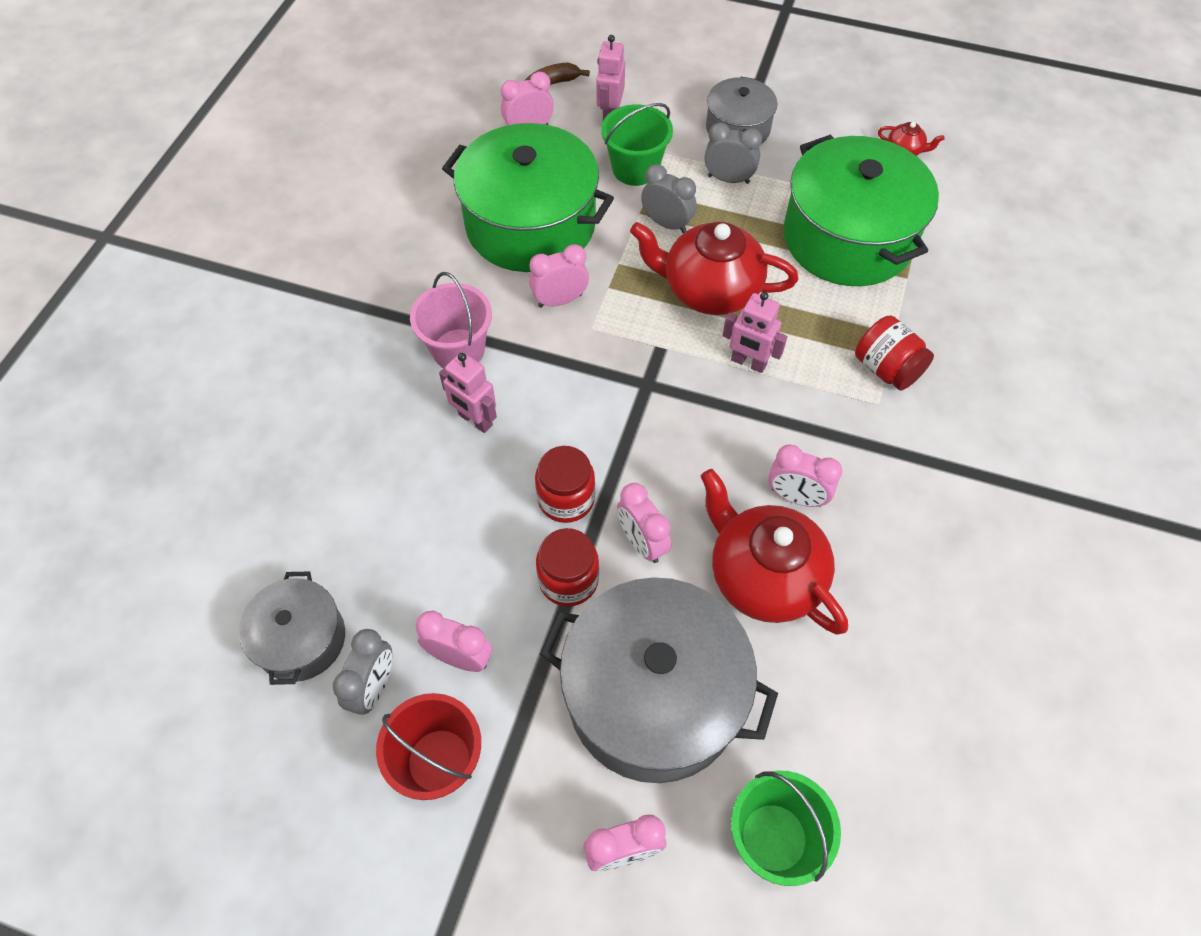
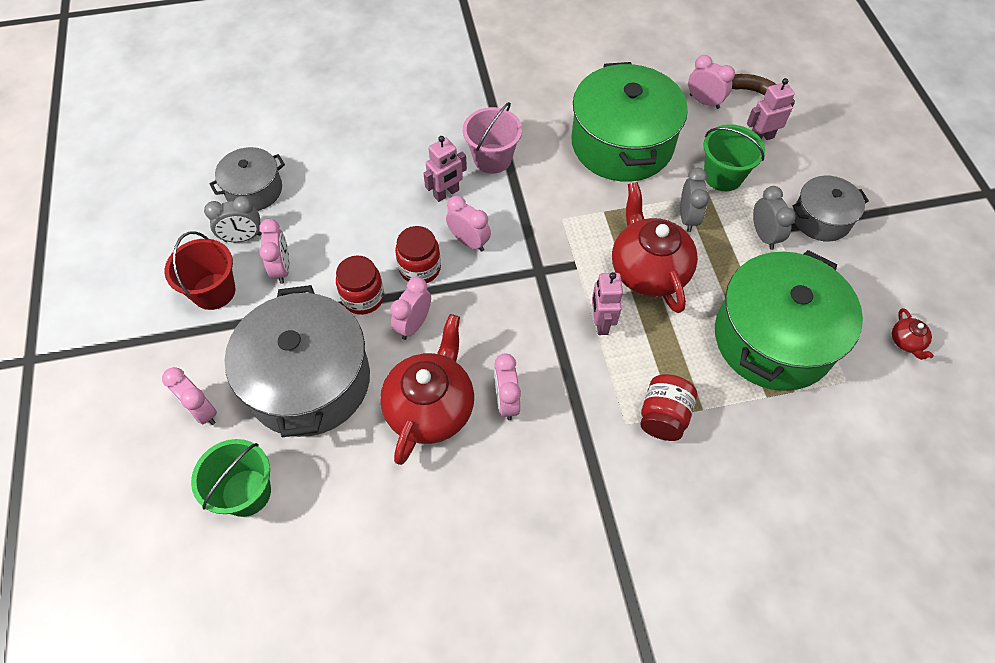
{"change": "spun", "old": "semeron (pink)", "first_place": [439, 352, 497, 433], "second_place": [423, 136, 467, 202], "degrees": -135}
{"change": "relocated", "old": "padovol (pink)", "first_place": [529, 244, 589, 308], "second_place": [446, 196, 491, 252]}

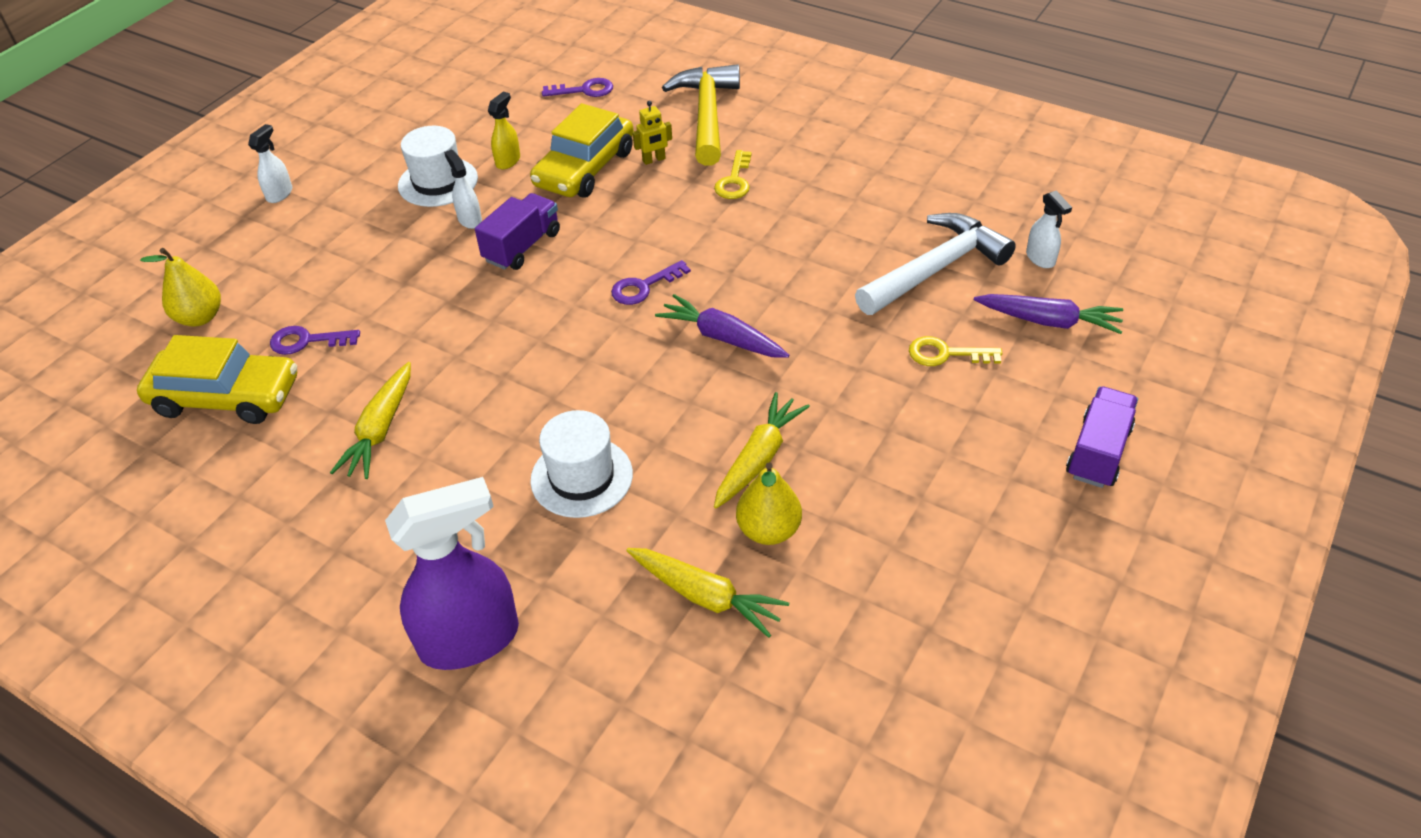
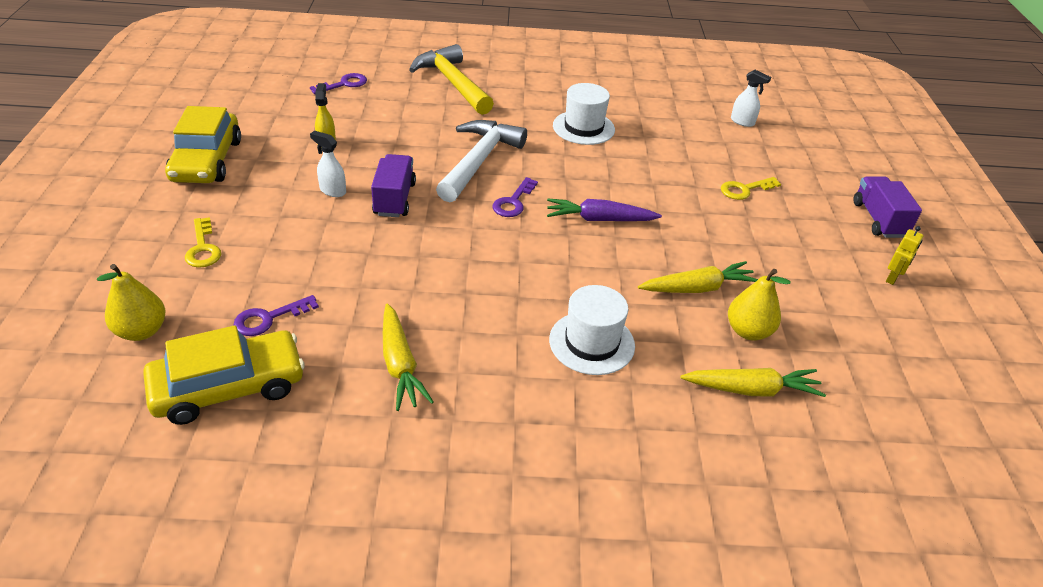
{"change": "missing", "old": "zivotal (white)", "first_place": [248, 124, 292, 203]}
{"change": "missing", "old": "zivotal (purple)", "first_place": [385, 477, 519, 670]}
{"change": "relocated", "old": "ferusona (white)", "first_place": [398, 126, 478, 207], "second_place": [553, 83, 615, 145]}
{"change": "relocated", "old": "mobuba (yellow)", "first_place": [530, 103, 634, 198], "second_place": [165, 106, 241, 183]}
{"change": "relocated", "old": "semeron (yellow)", "first_place": [633, 101, 672, 165], "second_place": [886, 226, 924, 285]}
{"change": "relocated", "old": "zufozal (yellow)", "first_place": [714, 150, 752, 199], "second_place": [185, 217, 221, 268]}
{"change": "spun", "old": "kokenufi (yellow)", "first_place": [714, 392, 810, 509], "second_place": [638, 261, 758, 293], "degrees": 75}
{"change": "relocated", "old": "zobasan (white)", "first_place": [855, 213, 1016, 315], "second_place": [436, 120, 527, 202]}
{"change": "missing", "old": "kokenufi (purple)", "first_place": [974, 294, 1123, 334]}

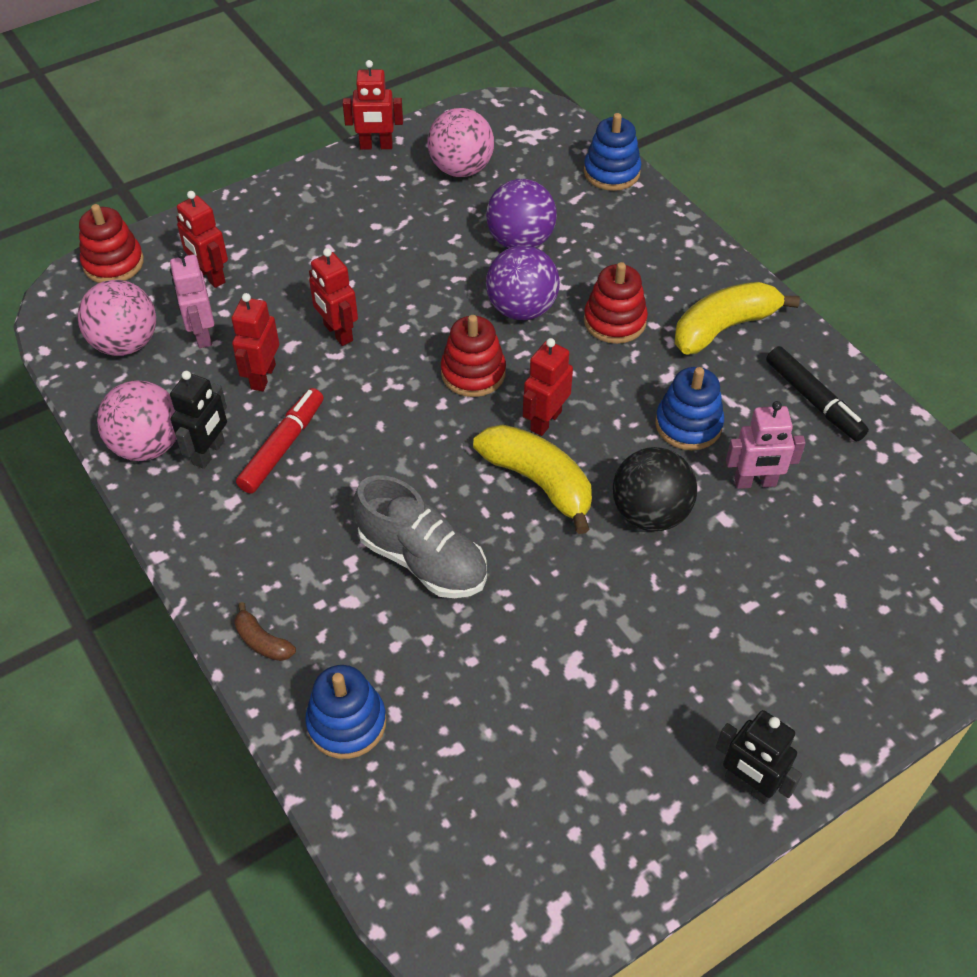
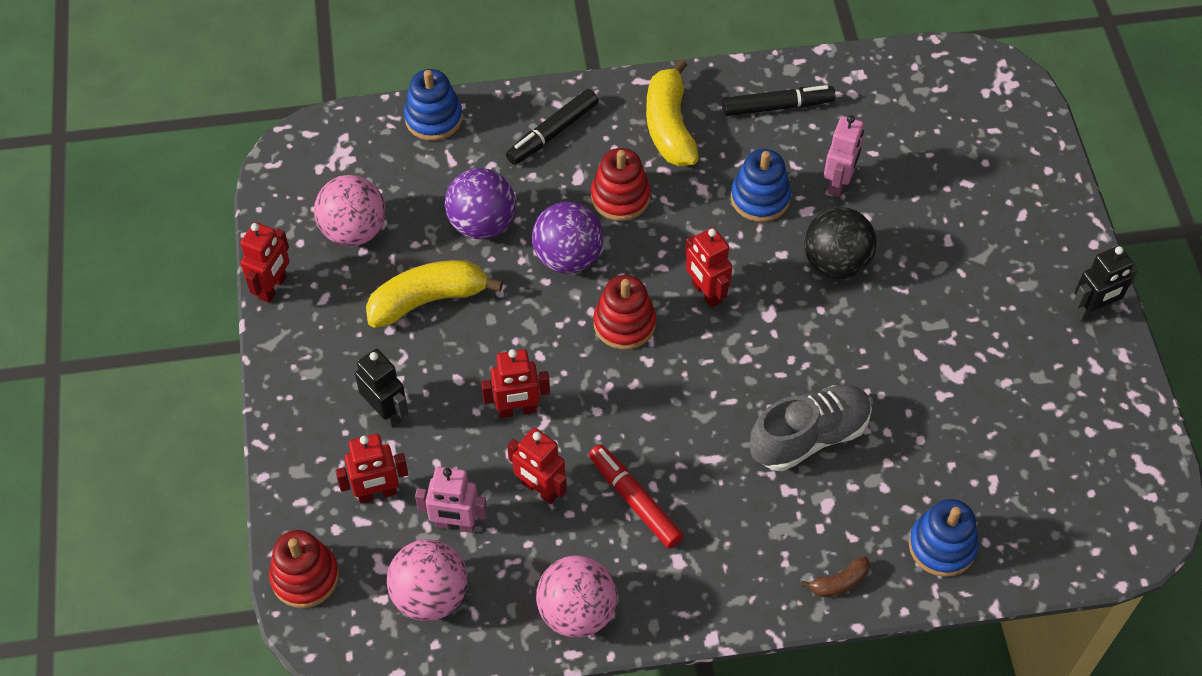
{"change": "relocated", "old": "semeron (black)", "first_place": [170, 371, 227, 469], "second_place": [355, 349, 408, 428]}
{"change": "relocated", "old": "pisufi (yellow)", "first_place": [473, 424, 592, 534], "second_place": [366, 260, 503, 328]}
{"change": "appeared", "new": "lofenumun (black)", "second_place": [506, 89, 598, 165]}

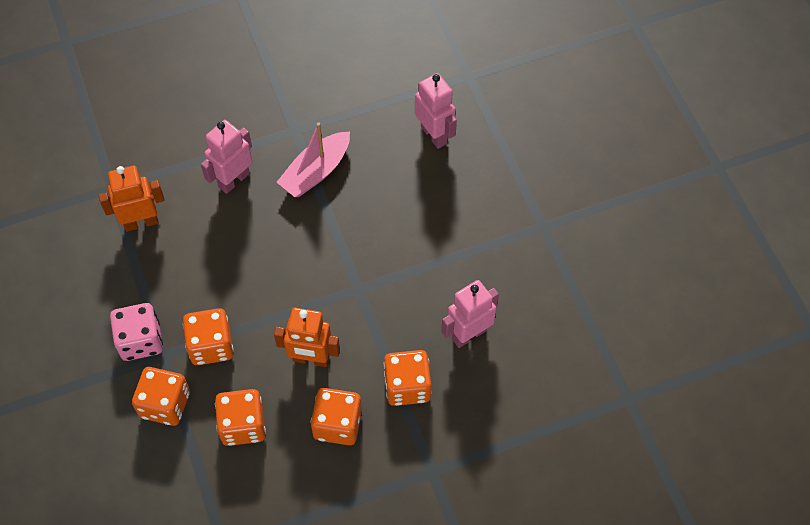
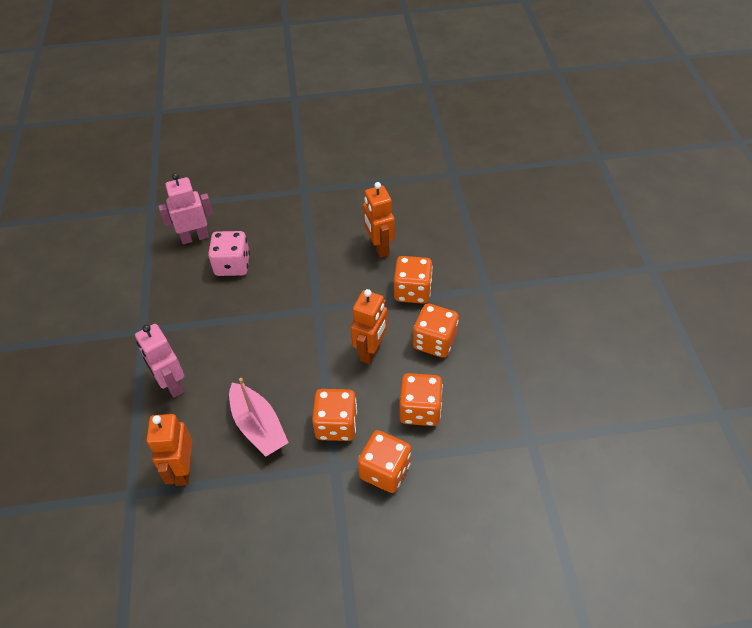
{"change": "relocated", "old": "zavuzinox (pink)", "first_place": [110, 303, 163, 361], "second_place": [208, 231, 250, 276]}
{"change": "relocated", "old": "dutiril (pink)", "first_place": [277, 122, 350, 197], "second_place": [229, 378, 289, 457]}
{"change": "colour", "old": "semeron (pink)", "new": "semeron (orange)", "first_place": [441, 280, 499, 348], "second_place": [363, 182, 395, 258]}

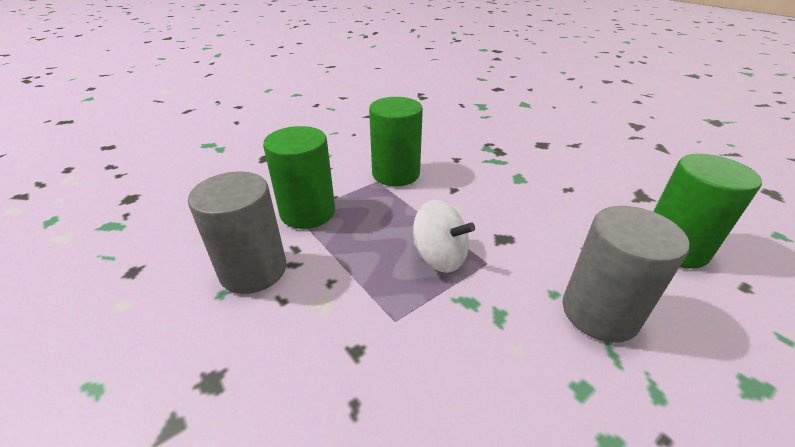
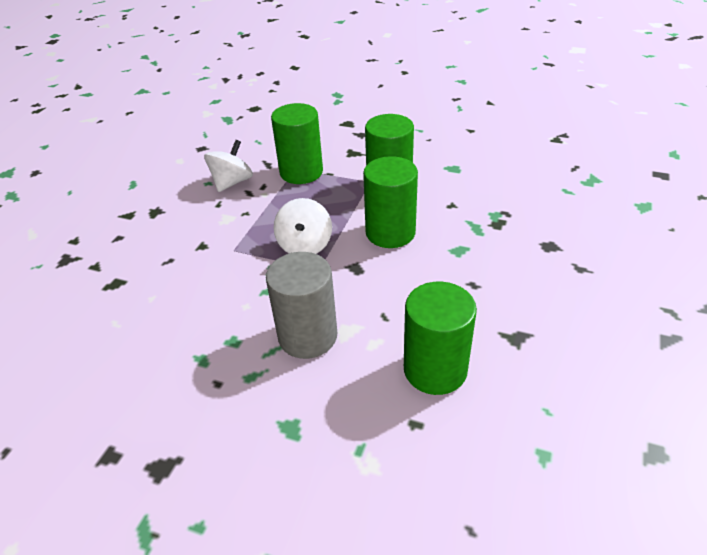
{"change": "exchanged", "old": "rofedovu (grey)", "new": "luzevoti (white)", "first_place": [188, 171, 286, 294], "second_place": [204, 140, 253, 192]}
{"change": "appeared", "new": "rofedovu (green)", "second_place": [363, 156, 418, 248]}

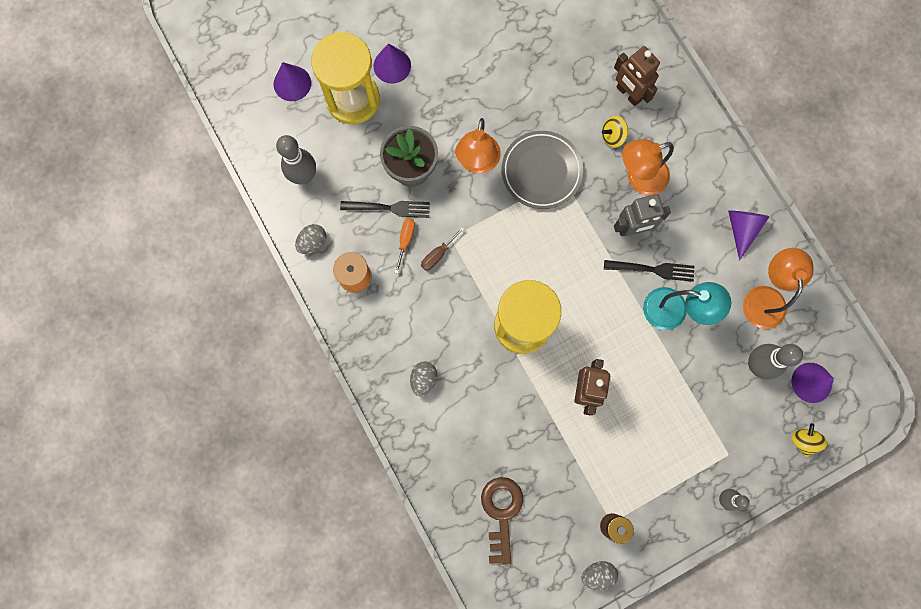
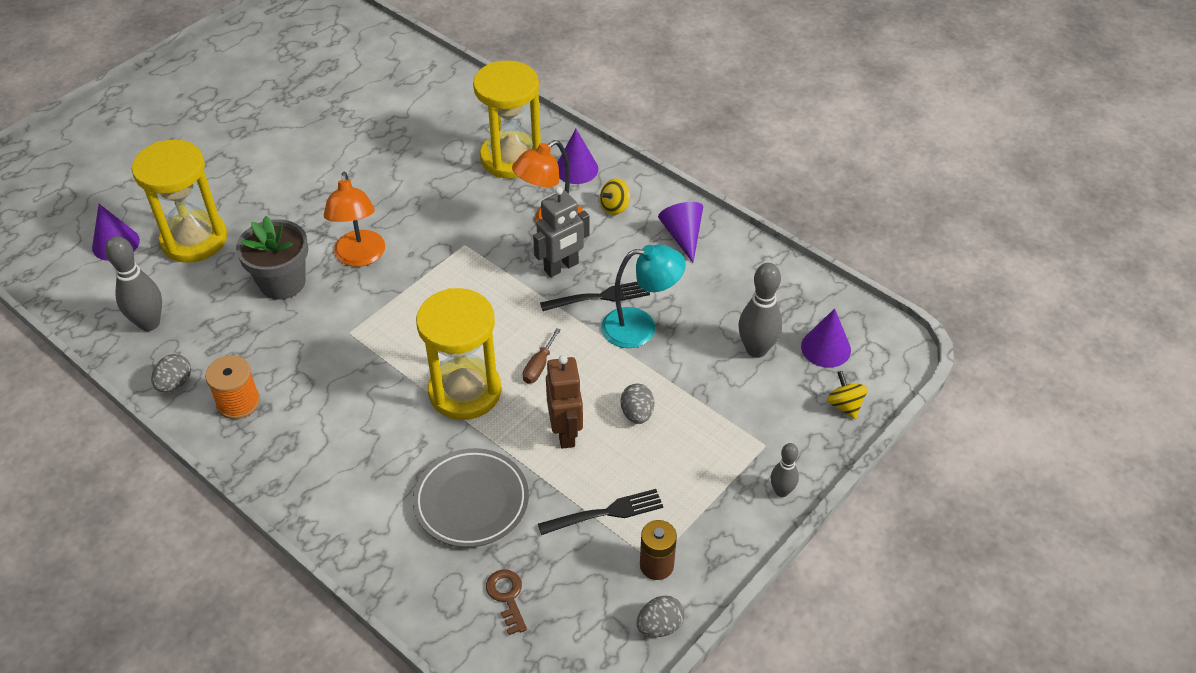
{"change": "relocated", "old": "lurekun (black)", "first_place": [340, 201, 430, 218], "second_place": [538, 489, 663, 535]}
{"change": "relocated", "old": "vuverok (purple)", "first_place": [374, 43, 411, 84], "second_place": [557, 129, 598, 184]}
{"change": "missing", "old": "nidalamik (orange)", "first_place": [394, 218, 415, 274]}
{"change": "relocated", "old": "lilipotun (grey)", "first_place": [410, 361, 437, 396], "second_place": [621, 384, 654, 424]}
{"change": "relocated", "old": "nidalamik (brown)", "first_place": [421, 227, 465, 271], "second_place": [523, 328, 561, 383]}
{"change": "size", "old": "zufozal (brown)", "first_place": [481, 477, 523, 565], "second_place": [486, 569, 527, 635], "factor": 0.61}
{"change": "relocated", "old": "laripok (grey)", "first_place": [502, 131, 583, 209], "second_place": [413, 448, 529, 548]}
{"change": "relocated", "old": "luzevoti (yellow)", "first_place": [602, 116, 628, 148], "second_place": [600, 178, 630, 215]}
{"change": "exchanged", "old": "semeron (brown)", "new": "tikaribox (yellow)", "first_place": [614, 46, 660, 106], "second_place": [473, 61, 541, 179]}
{"change": "missing", "old": "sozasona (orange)", "first_place": [743, 248, 814, 329]}

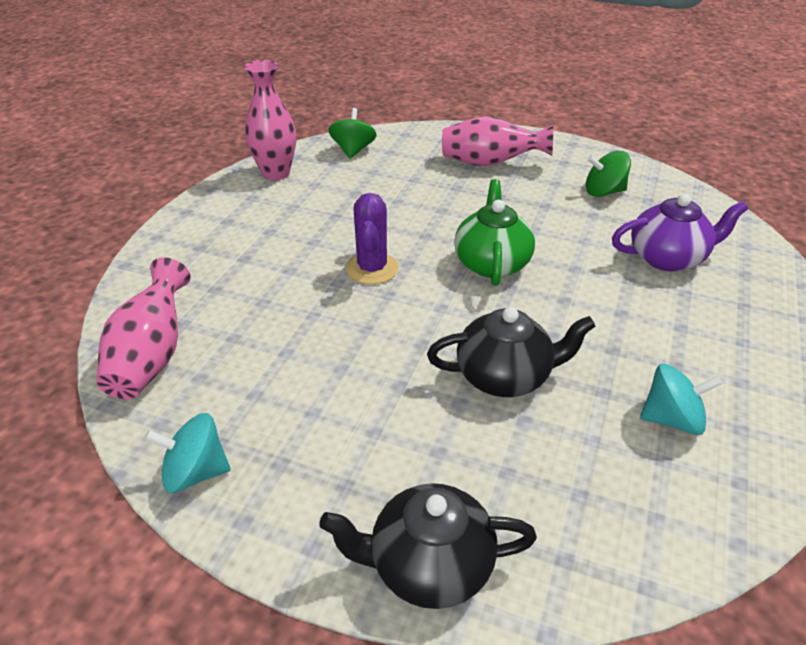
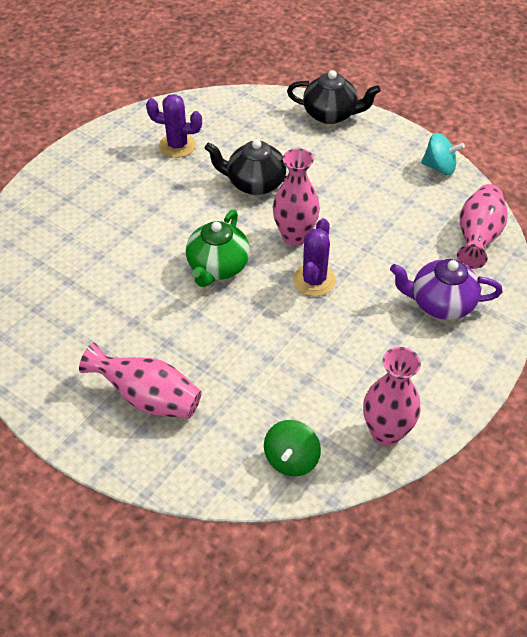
{"change": "missing", "old": "luzevoti (green)", "first_place": [586, 151, 631, 197]}
{"change": "relocated", "old": "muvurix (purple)", "first_place": [612, 194, 748, 271], "second_place": [390, 259, 503, 320]}
{"change": "exchanged", "old": "luzevoti (turquoise)", "new": "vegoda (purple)", "first_place": [640, 364, 723, 435], "second_place": [146, 94, 202, 158]}
{"change": "appeared", "new": "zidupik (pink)", "second_place": [273, 148, 320, 246]}

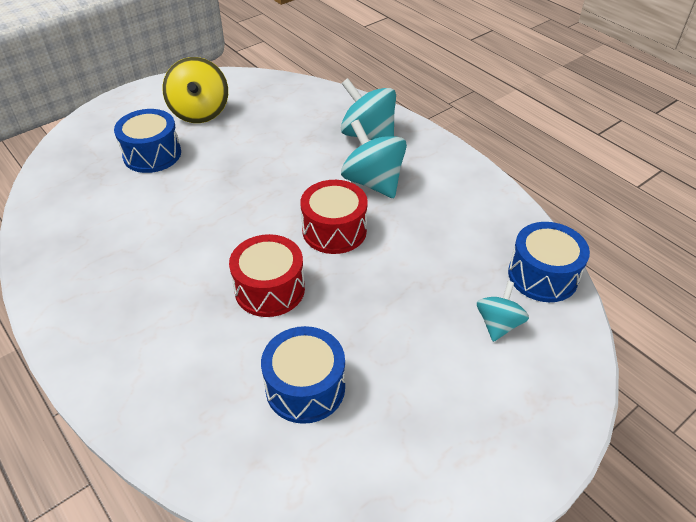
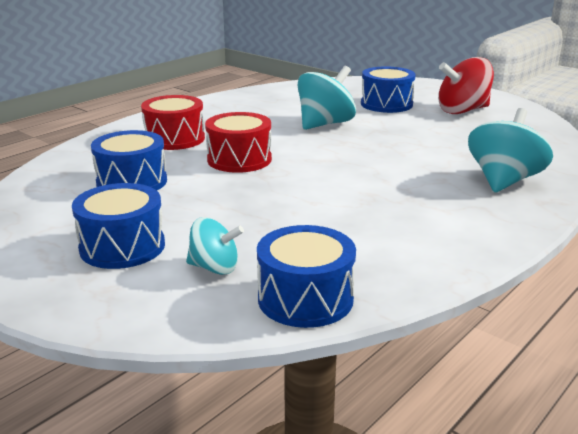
{"change": "colour", "old": "luzevoti (yellow)", "new": "luzevoti (red)", "first_place": [162, 57, 228, 123], "second_place": [438, 57, 494, 114]}
{"change": "relocated", "old": "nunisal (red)", "first_place": [300, 180, 368, 254], "second_place": [141, 95, 205, 150]}
{"change": "relocated", "old": "luzevoti (turquoise)", "first_place": [341, 119, 407, 198], "second_place": [298, 66, 356, 130]}
{"change": "appeared", "new": "nunisal (blue)", "second_place": [72, 183, 165, 269]}

